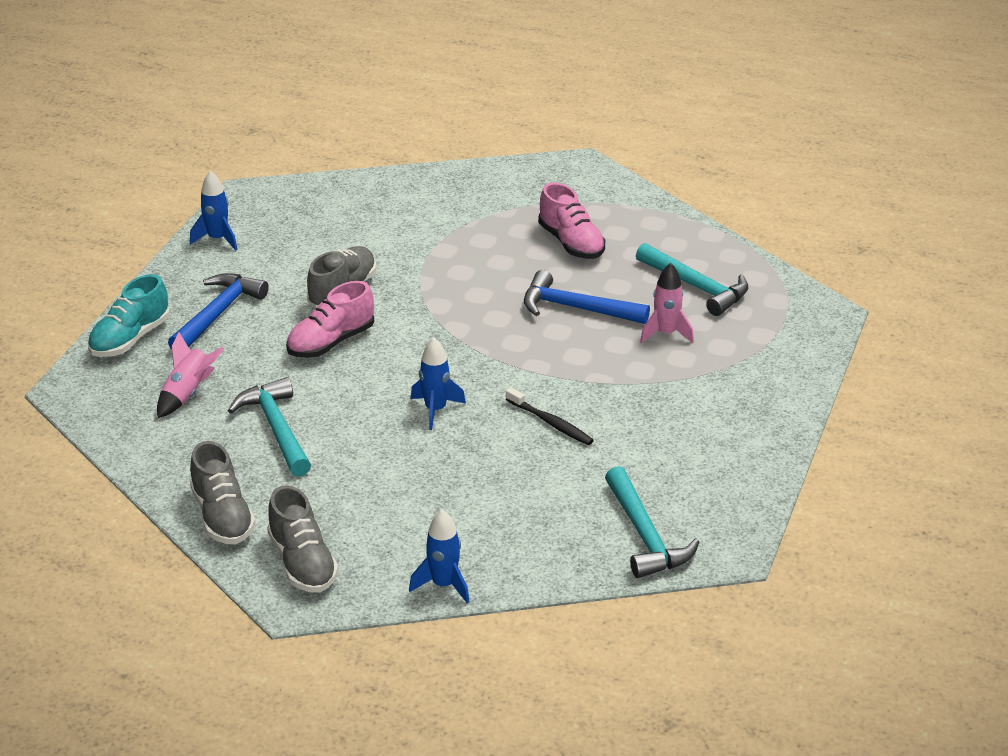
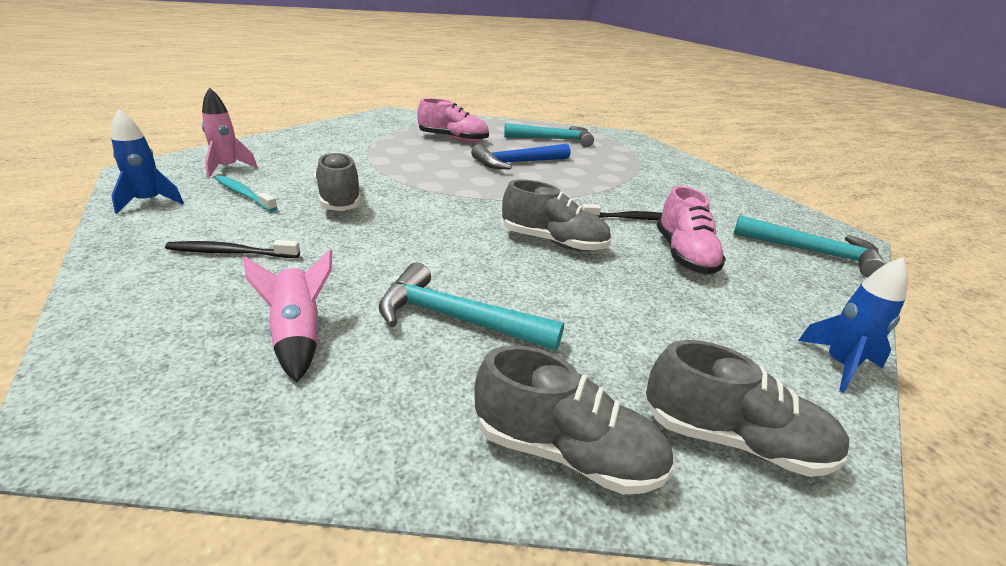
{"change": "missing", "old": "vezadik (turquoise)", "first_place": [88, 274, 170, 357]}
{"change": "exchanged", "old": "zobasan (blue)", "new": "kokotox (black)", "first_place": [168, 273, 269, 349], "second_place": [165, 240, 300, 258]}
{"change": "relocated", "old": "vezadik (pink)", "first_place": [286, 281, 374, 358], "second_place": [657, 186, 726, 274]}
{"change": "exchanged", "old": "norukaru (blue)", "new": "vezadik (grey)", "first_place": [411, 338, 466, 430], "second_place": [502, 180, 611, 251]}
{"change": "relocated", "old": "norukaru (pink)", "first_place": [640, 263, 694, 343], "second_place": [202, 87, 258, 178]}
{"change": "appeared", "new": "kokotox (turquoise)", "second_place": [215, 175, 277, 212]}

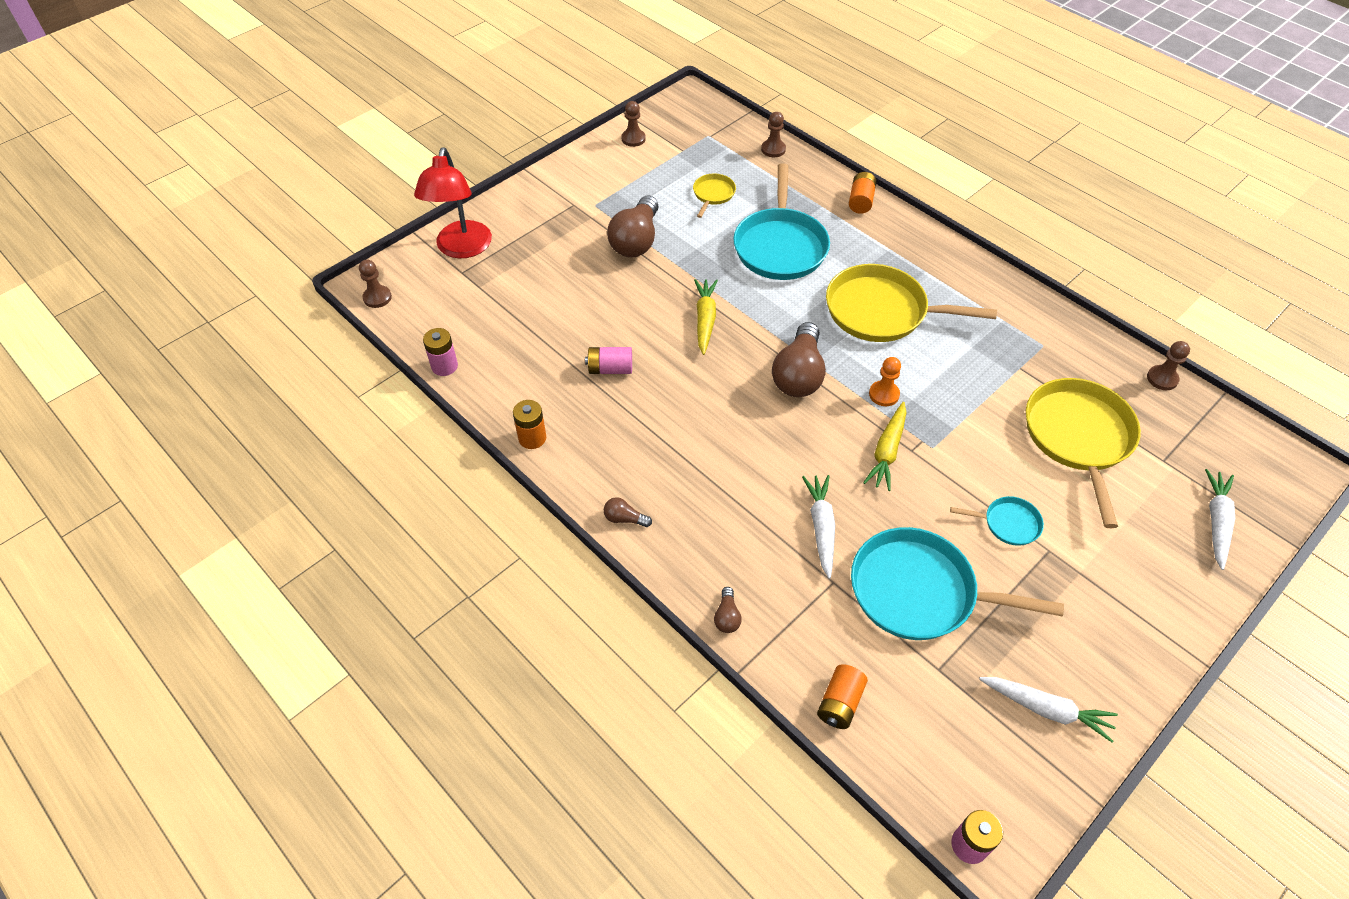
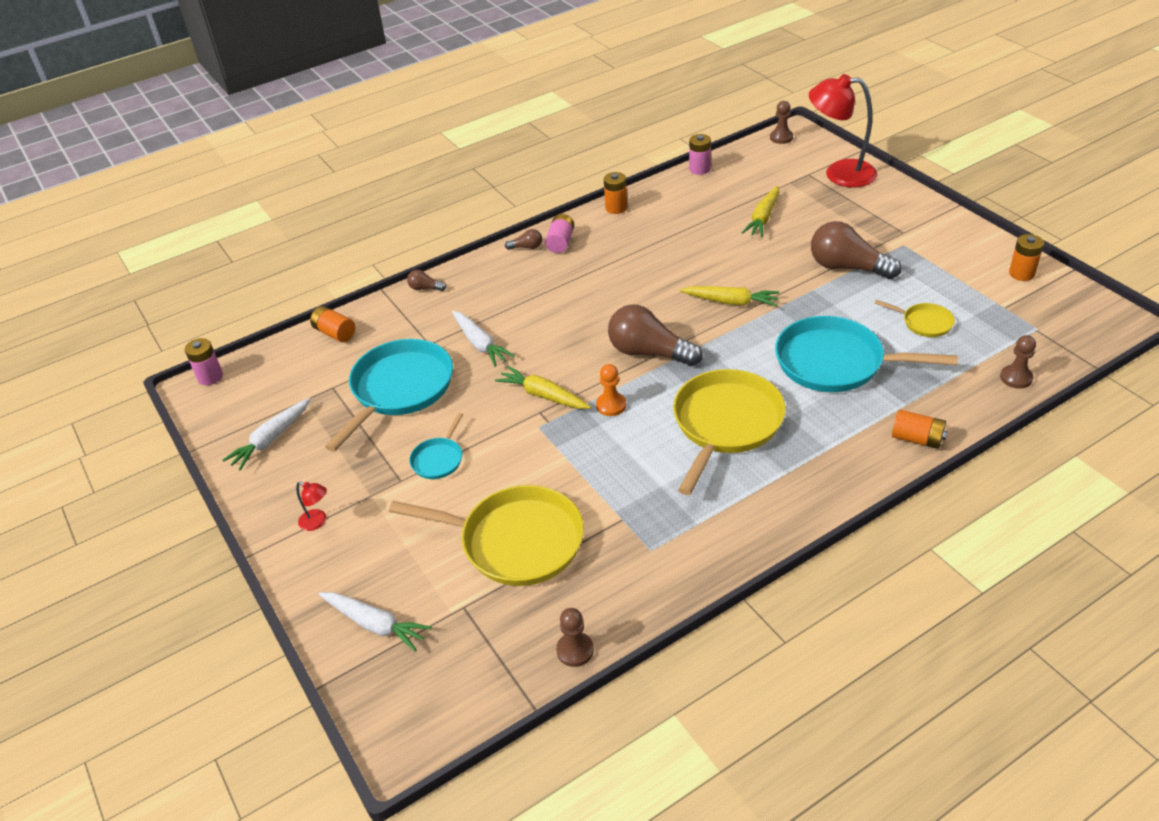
{"change": "relocated", "old": "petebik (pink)", "first_place": [585, 347, 632, 374], "second_place": [545, 214, 574, 253]}
{"change": "spun", "old": "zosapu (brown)", "first_place": [604, 497, 652, 527], "second_place": [505, 229, 542, 250], "degrees": 60}
{"change": "exchanged", "old": "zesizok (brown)", "new": "petebik (orange)", "first_place": [621, 101, 646, 147], "second_place": [1009, 234, 1044, 281]}
{"change": "spun", "old": "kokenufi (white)", "first_place": [802, 475, 835, 579], "second_place": [452, 311, 515, 367], "degrees": 45}
{"change": "appeared", "new": "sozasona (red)", "second_place": [296, 482, 327, 531]}
{"change": "appeared", "new": "kokenufi (yellow)", "second_place": [742, 186, 779, 237]}

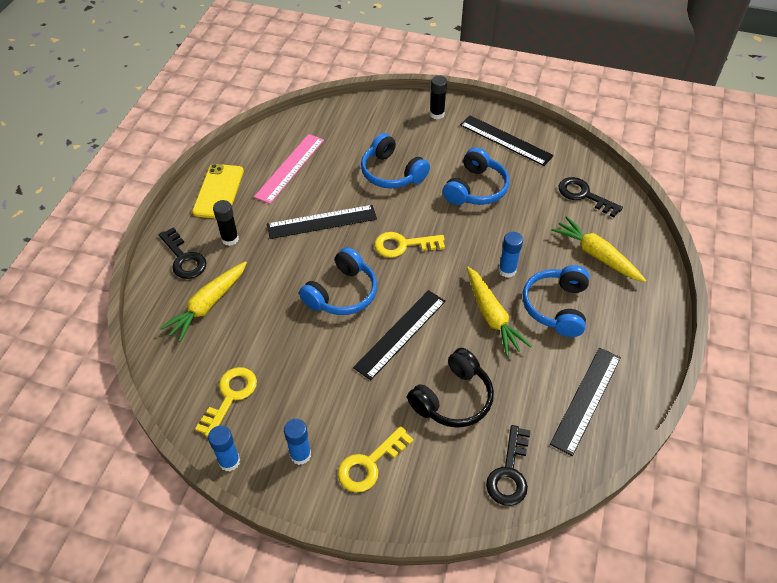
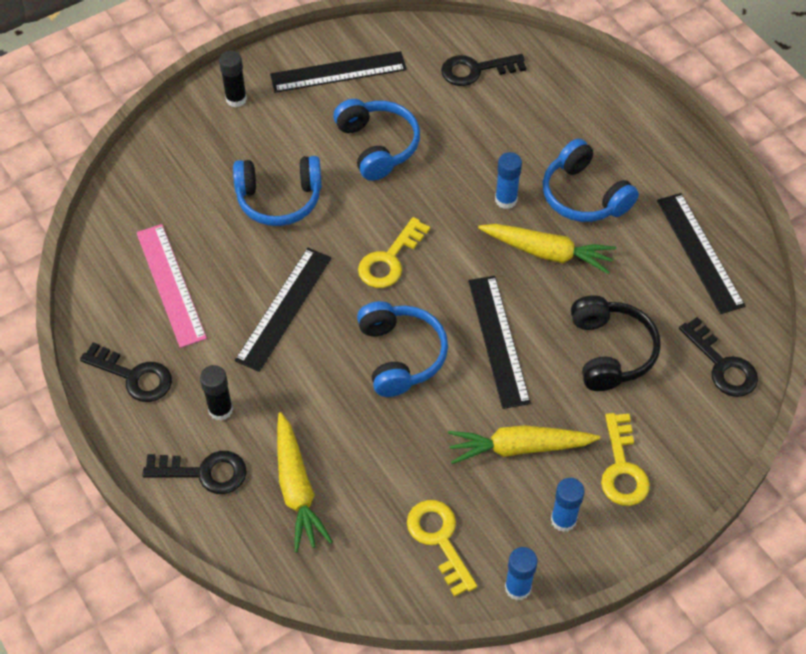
{"change": "exchanged", "old": "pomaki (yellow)", "new": "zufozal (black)", "first_place": [192, 164, 244, 218], "second_place": [80, 342, 172, 402]}
{"change": "relocated", "old": "kokenufi (yellow)", "first_place": [551, 216, 646, 282], "second_place": [448, 425, 600, 464]}

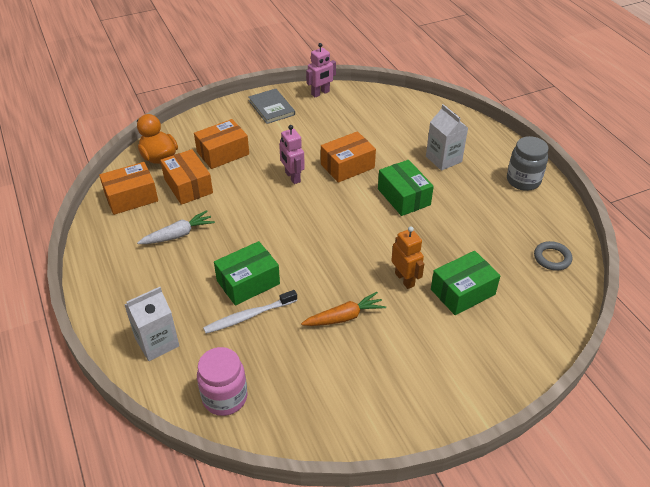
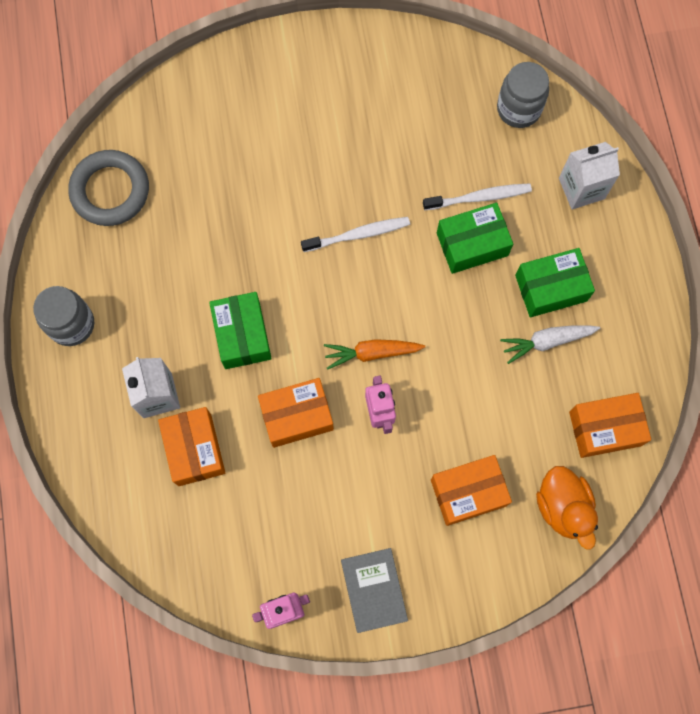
{"change": "relocated", "old": "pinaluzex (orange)", "first_place": [160, 149, 213, 205], "second_place": [158, 407, 225, 486]}
{"change": "colour", "old": "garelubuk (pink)", "new": "garelubuk (grey)", "first_place": [197, 347, 247, 416], "second_place": [497, 62, 549, 128]}
{"change": "relocated", "old": "kokenufi (orange)", "first_place": [301, 292, 386, 326], "second_place": [324, 339, 425, 370]}
{"change": "missing", "old": "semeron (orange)", "first_place": [391, 226, 424, 289]}
{"change": "relocated", "old": "pinaluzex (green)", "first_place": [431, 251, 501, 315], "second_place": [515, 248, 595, 317]}
{"change": "size", "old": "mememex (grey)", "first_place": [534, 241, 572, 271], "second_place": [68, 150, 149, 226], "factor": 1.79}
{"change": "appeared", "new": "kokotox (white)", "second_place": [301, 217, 410, 252]}

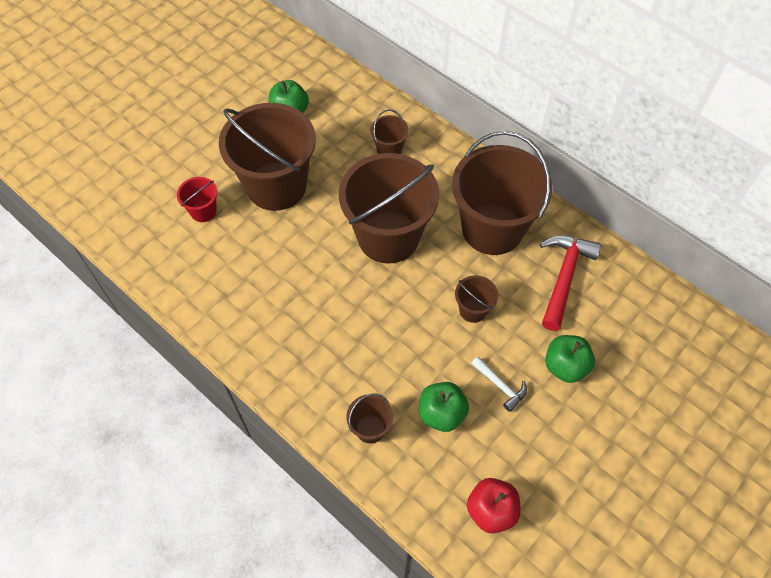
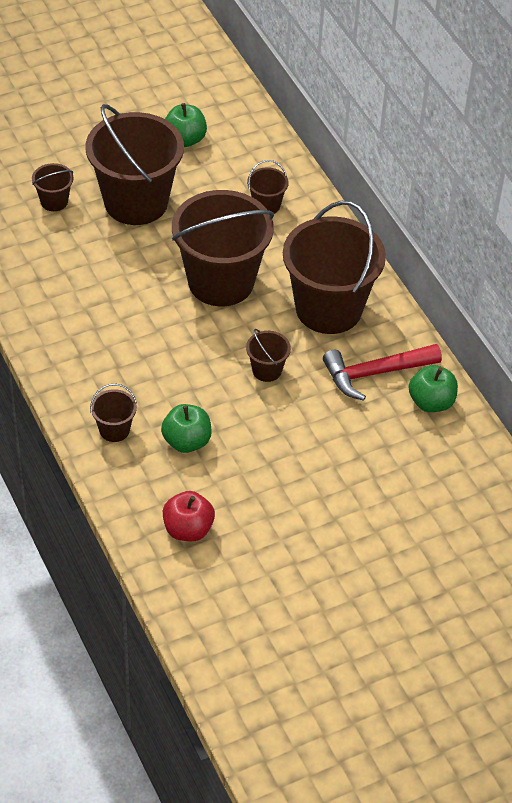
{"change": "colour", "old": "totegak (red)", "new": "totegak (brown)", "first_place": [177, 177, 217, 222], "second_place": [32, 163, 73, 211]}
{"change": "missing", "old": "zobasan (white)", "first_place": [471, 357, 527, 412]}
{"change": "spun", "old": "zobasan (red)", "first_place": [540, 235, 601, 331], "second_place": [323, 344, 442, 401], "degrees": -150}
{"change": "relocated", "old": "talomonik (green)", "first_place": [545, 335, 595, 383], "second_place": [409, 365, 458, 412]}

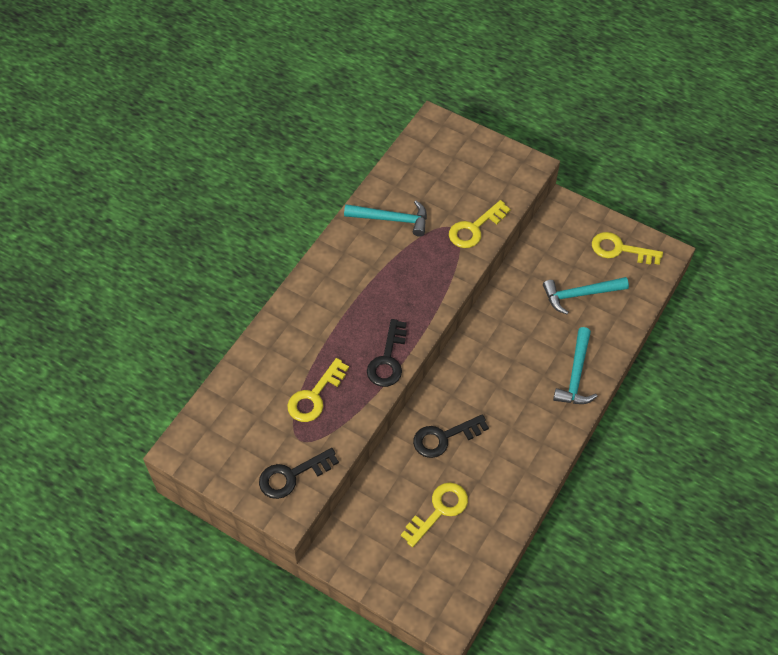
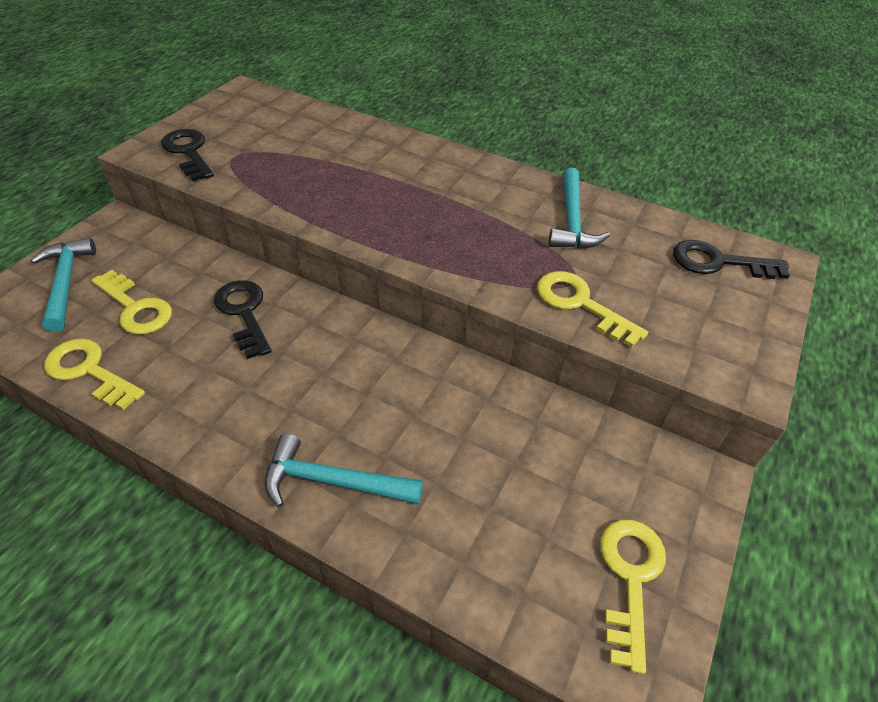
{"change": "relocated", "old": "zufozal (yellow)", "first_place": [287, 358, 349, 422], "second_place": [44, 338, 145, 410]}
{"change": "relocated", "old": "zufozal (black)", "first_place": [367, 319, 407, 387], "second_place": [673, 240, 790, 279]}
{"change": "relocated", "old": "zobasan (turquoise)", "first_place": [543, 277, 629, 314], "second_place": [31, 238, 96, 332]}

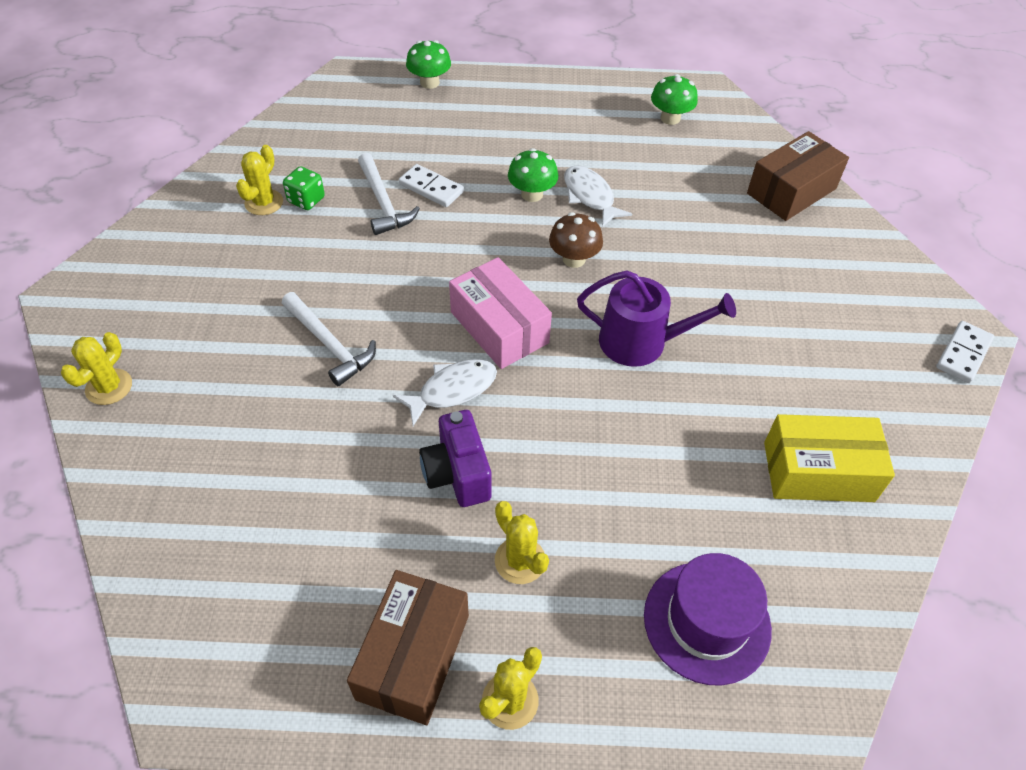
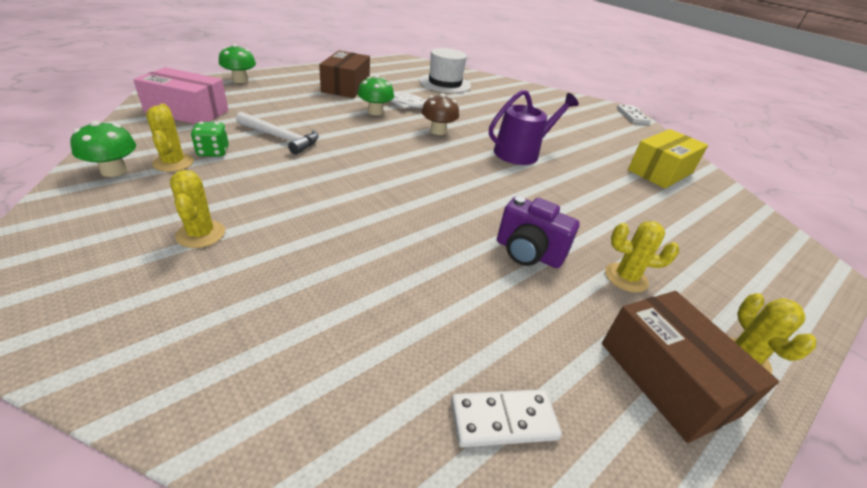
{"change": "relocated", "old": "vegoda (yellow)", "first_place": [61, 332, 132, 405], "second_place": [170, 170, 225, 248]}
{"change": "missing", "old": "zobasan (white)", "first_place": [282, 292, 376, 386]}
{"change": "missing", "old": "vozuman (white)", "first_place": [393, 359, 497, 426]}
{"change": "relocated", "old": "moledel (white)", "first_place": [399, 164, 464, 207], "second_place": [451, 389, 562, 447]}
{"change": "relocated", "old": "pinaluzex (pink)", "first_place": [449, 257, 552, 369], "second_place": [133, 67, 228, 124]}
{"change": "missing", "old": "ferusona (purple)", "first_place": [644, 553, 772, 685]}
{"change": "relocated", "old": "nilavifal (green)", "first_place": [651, 74, 698, 125], "second_place": [70, 120, 136, 177]}
{"change": "relocated", "old": "pinaluzex (brown)", "first_place": [747, 131, 849, 221], "second_place": [319, 51, 370, 98]}
{"change": "appeared", "new": "ferusona (white)", "second_place": [419, 48, 471, 93]}

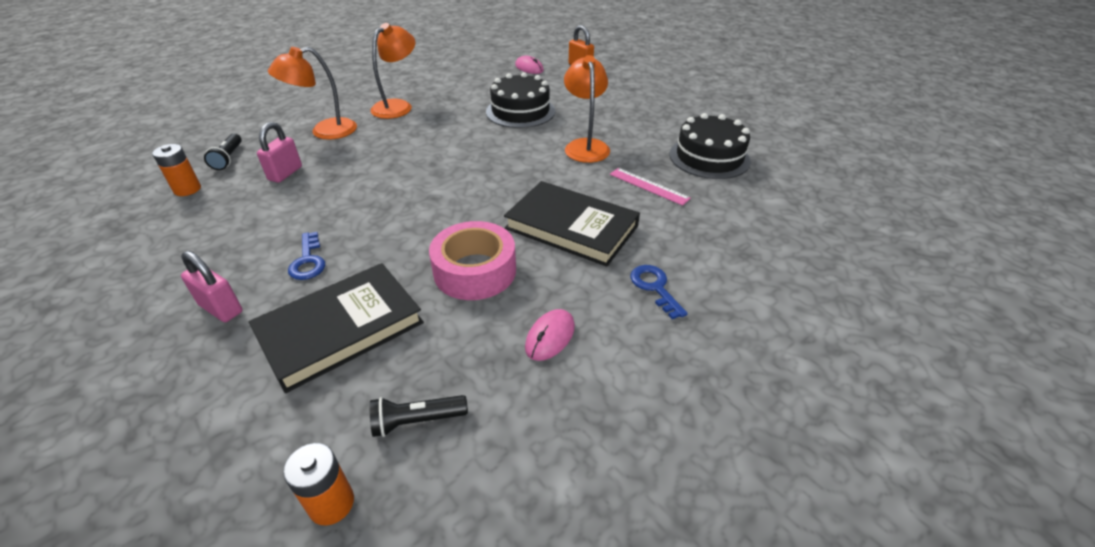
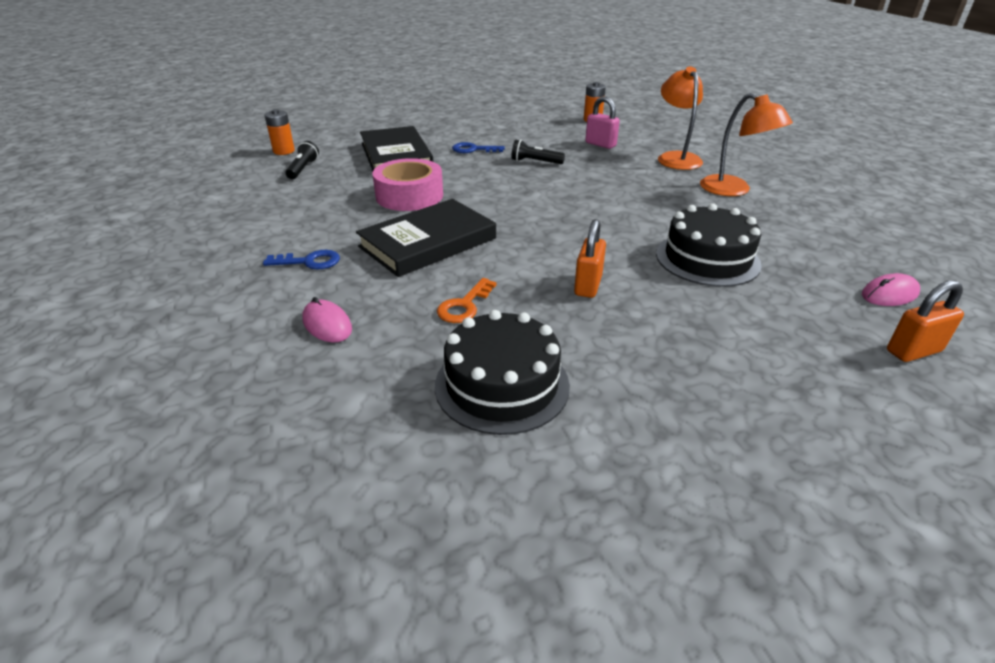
{"change": "missing", "old": "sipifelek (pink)", "first_place": [181, 251, 243, 322]}
{"change": "relocated", "old": "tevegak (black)", "first_place": [204, 133, 242, 170], "second_place": [511, 140, 565, 164]}
{"change": "relocated", "old": "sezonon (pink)", "first_place": [525, 309, 575, 361], "second_place": [302, 297, 352, 342]}
{"change": "exchanged", "old": "sozasona (orange)", "new": "sipifelek (orange)", "first_place": [564, 55, 610, 163], "second_place": [574, 219, 606, 298]}
{"change": "exchanged", "old": "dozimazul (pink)", "new": "zufozal (orange)", "first_place": [610, 168, 691, 206], "second_place": [437, 278, 497, 323]}

